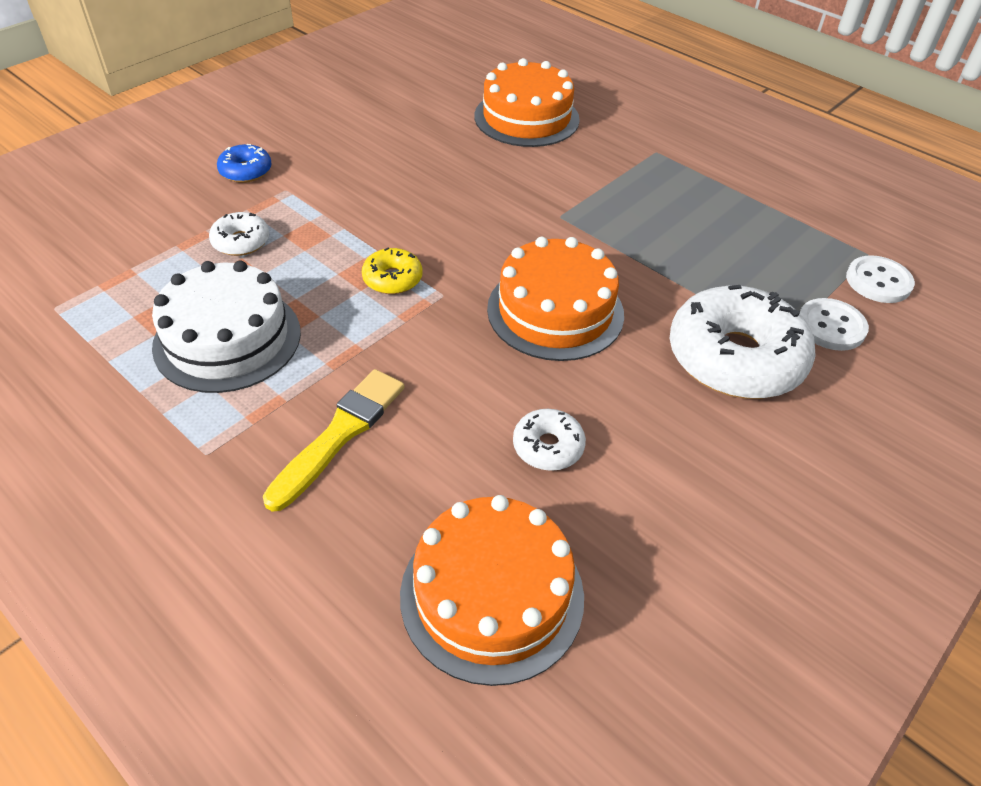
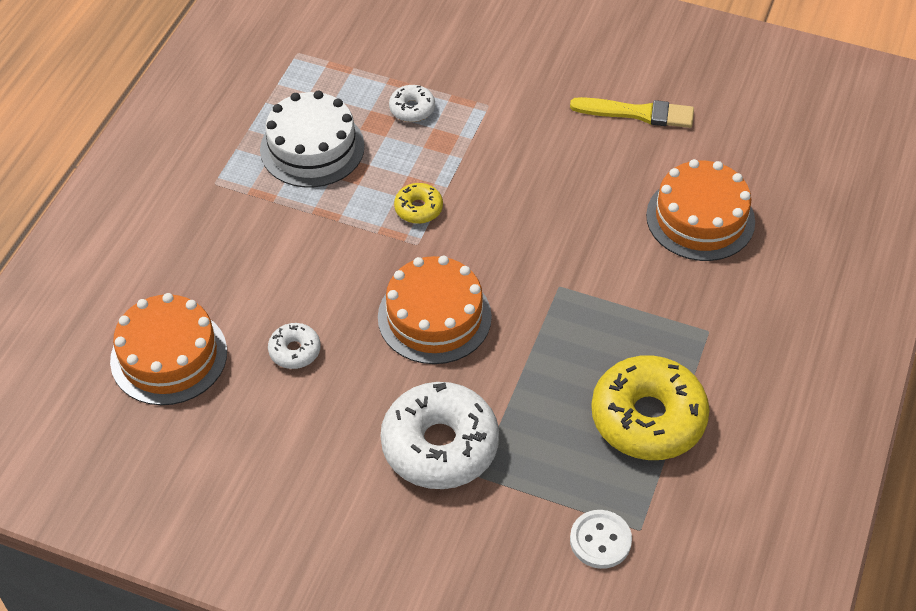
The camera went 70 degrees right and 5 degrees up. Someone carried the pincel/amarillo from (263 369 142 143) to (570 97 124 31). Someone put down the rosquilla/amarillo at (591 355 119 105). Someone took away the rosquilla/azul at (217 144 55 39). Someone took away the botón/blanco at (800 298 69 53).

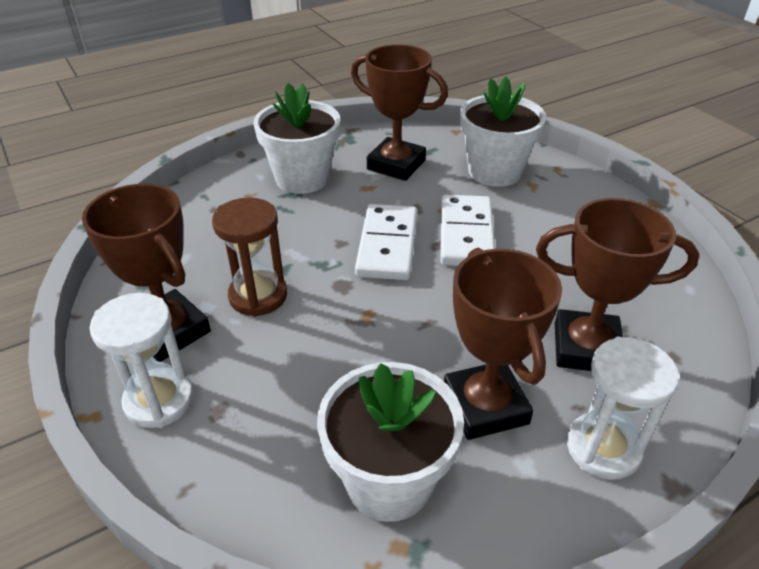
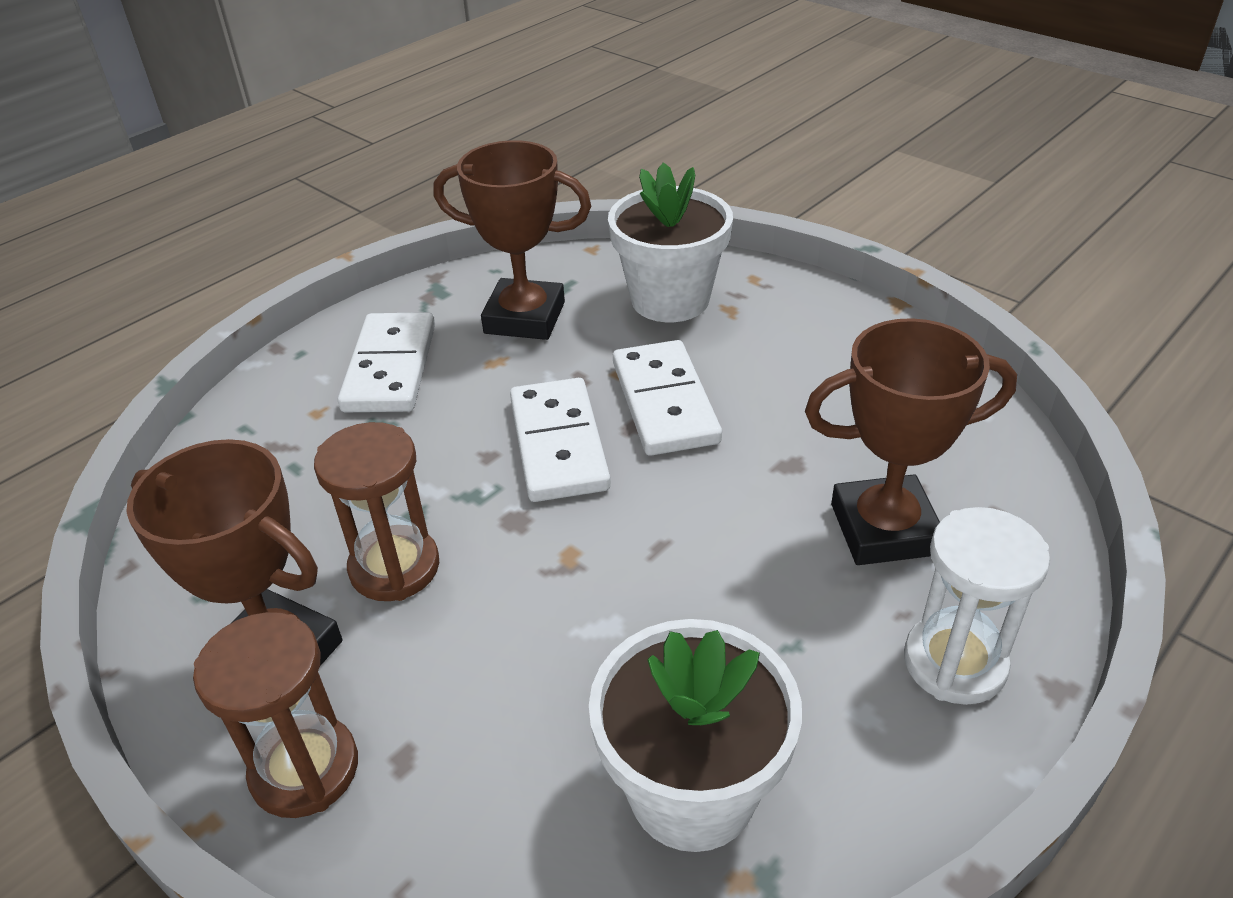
The camera went 15 degrees left and 0 degrees up. Someone repainted the reloj de arena/blanco at (90 293 104 135), which became the reloj de arena/marrón at (193 612 165 206). Someone swapped the maceta/blanco at (254 83 86 111) for the ficha de dominó/blanco at (338 312 97 100). Someone took away the trofeo/marrón at (444 248 118 192).

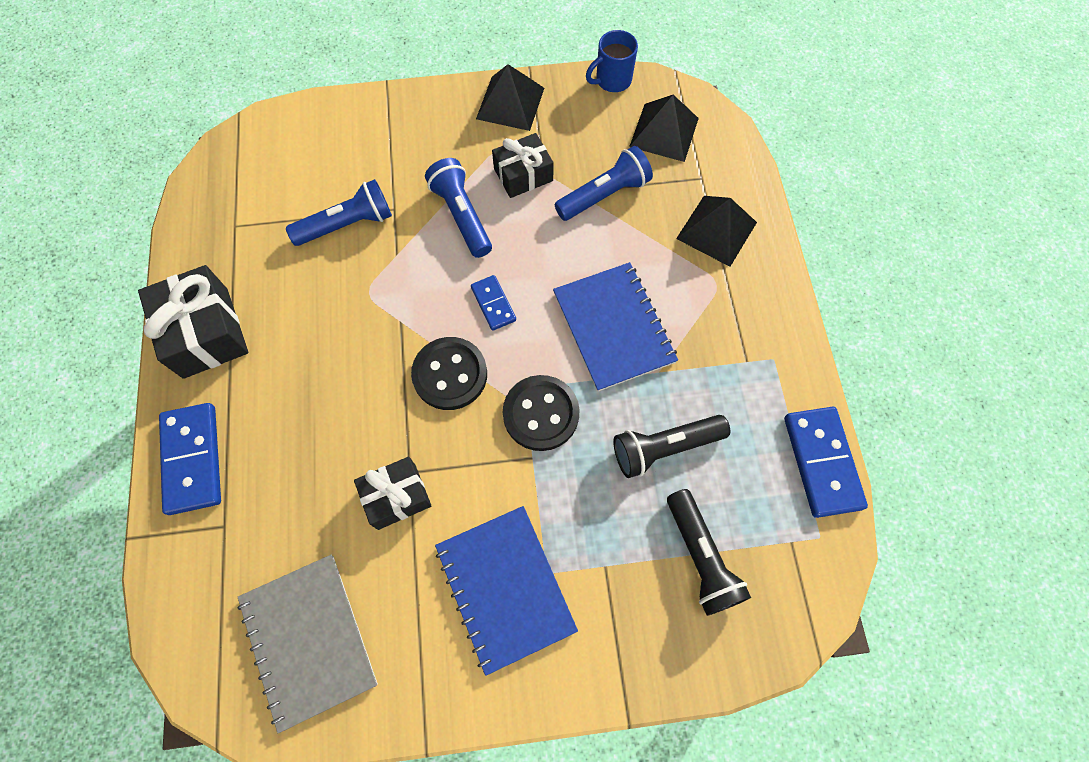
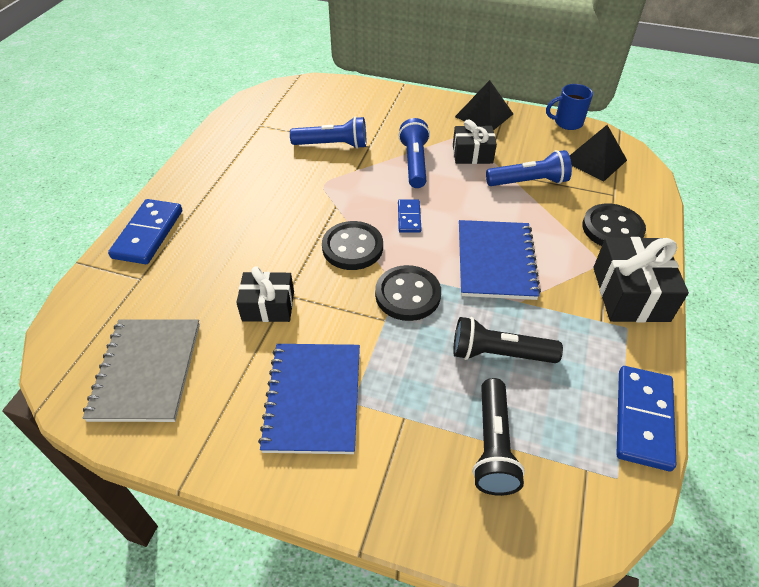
The camera went 25 degrees right and 20 degrees down. Someone swapped the pirámide/negro at (676 196 81 71) for the botón/negro at (582 204 64 42). Someone carried the regalo/negro from (138 265 110 114) to (593 237 96 86).

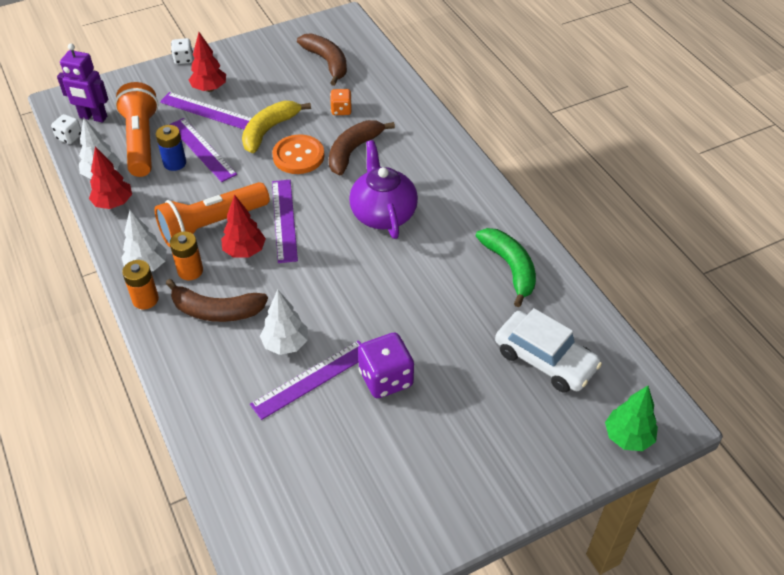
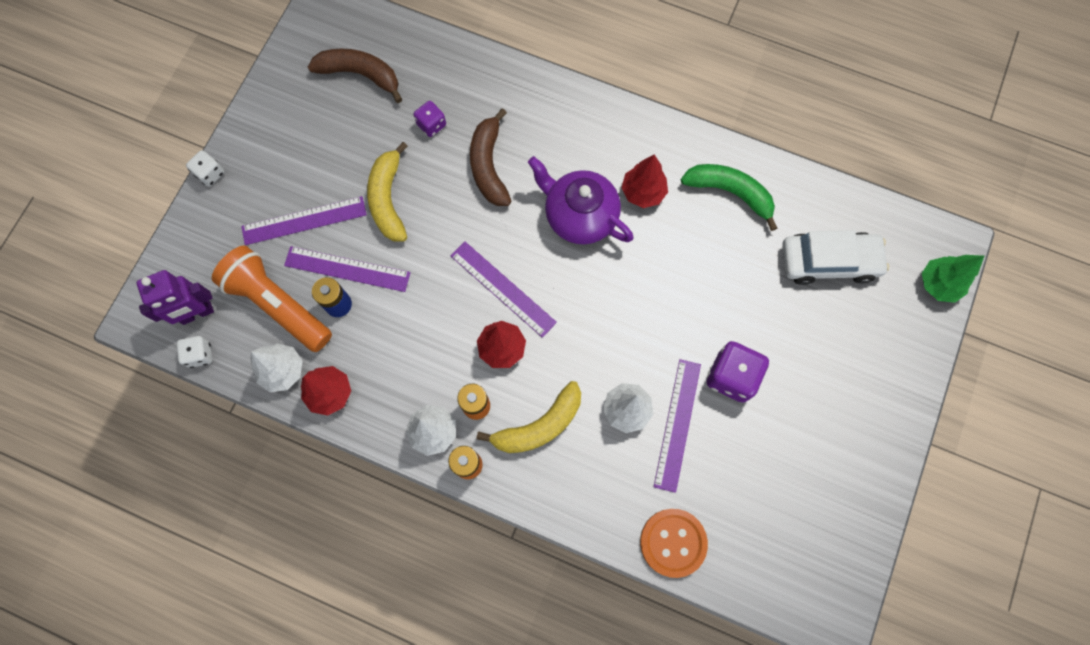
The camera went 40 degrees left and 25 degrees up. Someone repainted the dado/naranja at (330 89 22 26), which became the dado/morado at (414 101 32 36). Someone repainted the plátano/marrón at (166 279 102 43), which became the plátano/amarillo at (476 381 105 72). Someone carried the árbol/rojo from (189 32 37 60) to (621 155 47 53). Someone carried the botón/naranja from (272 134 52 40) to (640 509 68 69). Someone took away the lámpara de mano/naranja at (155 182 115 66).

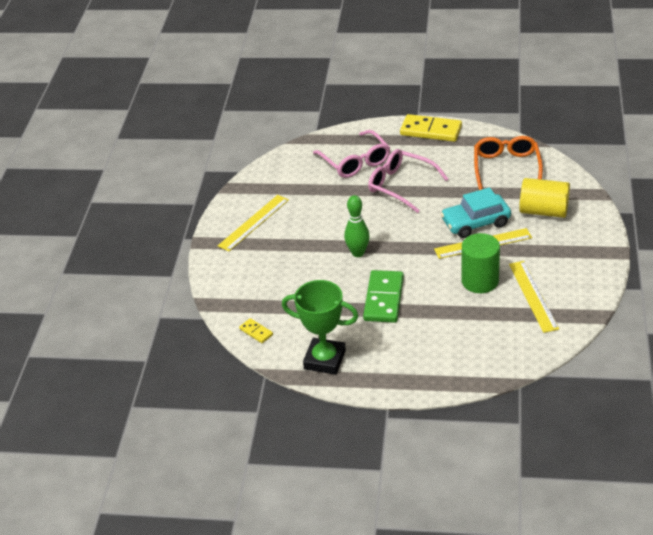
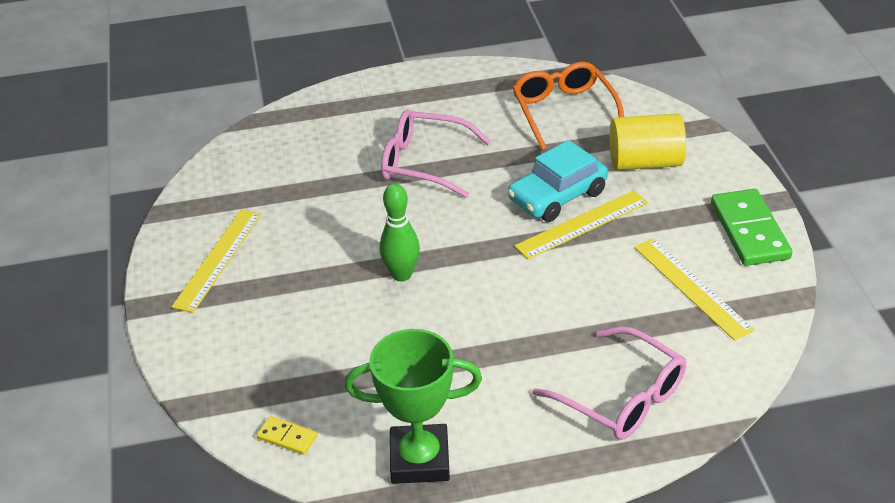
The camera went 20 degrees left and 0 degrees up. Someone carried the gafas/rosa from (313 130 77 48) to (532 326 154 114). Someone carried the ficha de dominó/verde from (363 270 41 53) to (711 189 81 77). Someone took away the ficha de dominó/amarillo at (400 114 62 28). Someone took away the cilindro/verde at (461 233 39 60).

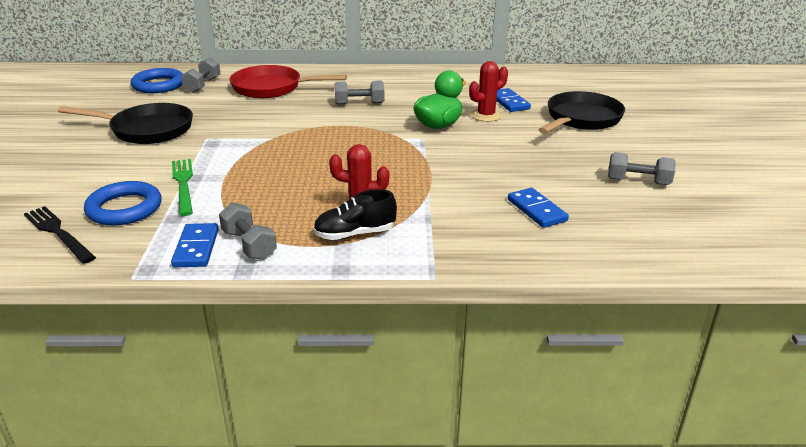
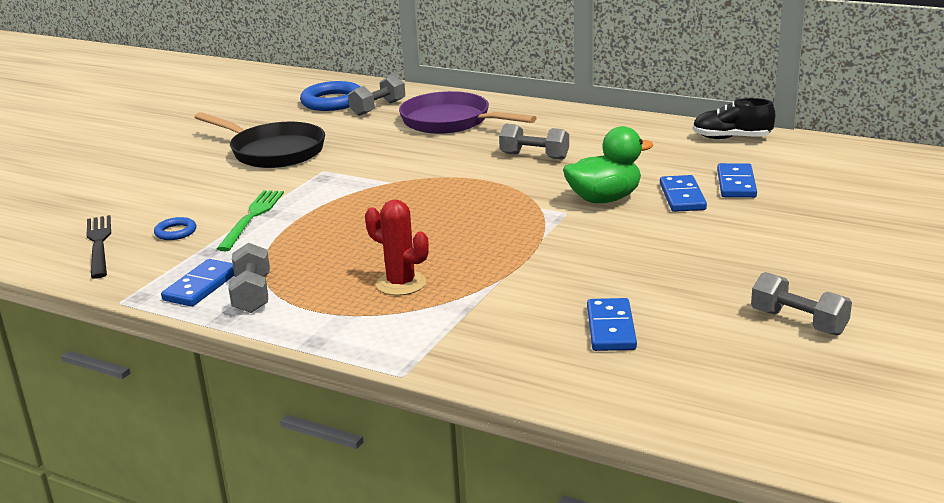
The camera went 30 degrees right and 5 degrees down. Someone scaled the anillo/azul at (84 181 78 45) by 0.51. Someone repainted the sartén/rojo at (229 65 118 33), which became the sartén/morado at (399 91 138 43). Someone swapped the cactus/rojo at (469 61 39 61) for the ficha de dominó/azul at (660 175 47 37). Someone carried the zapato/negro from (313 189 84 51) to (693 98 82 41). Someone took away the sartén/negro at (538 91 87 43).

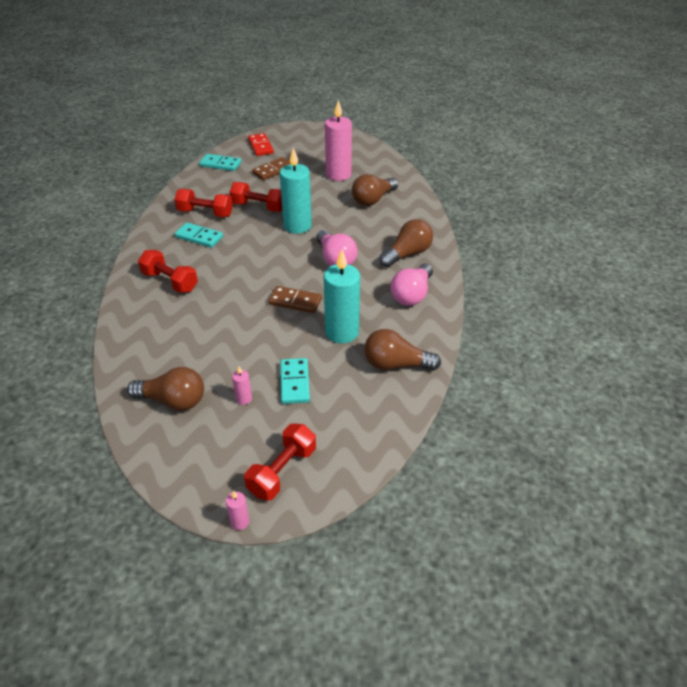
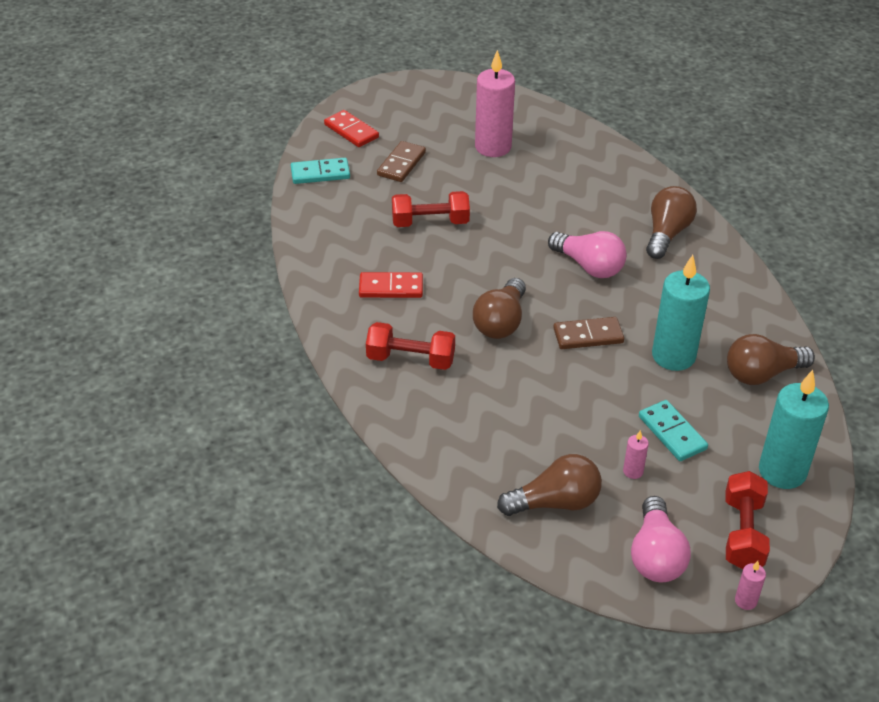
The camera went 25 degrees left and 0 degrees up. Someone repainted the ficha de dominó/turquesa at (175 223 48 25), which became the ficha de dominó/rojo at (359 272 64 26). Someone carried the bombilla/marrón from (352 174 46 32) to (473 278 53 61). Someone carried the bombilla/rosa from (390 263 43 43) to (631 496 60 86). Someone carried the vela/turquesa from (280 148 32 86) to (759 370 70 119). Someone took away the mancuerna/rojo at (174 189 59 28).

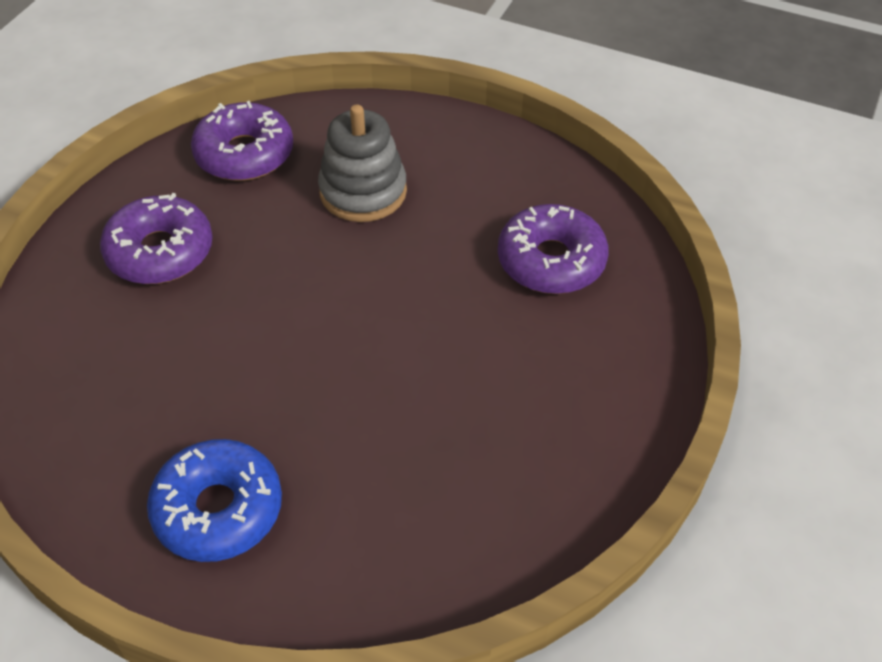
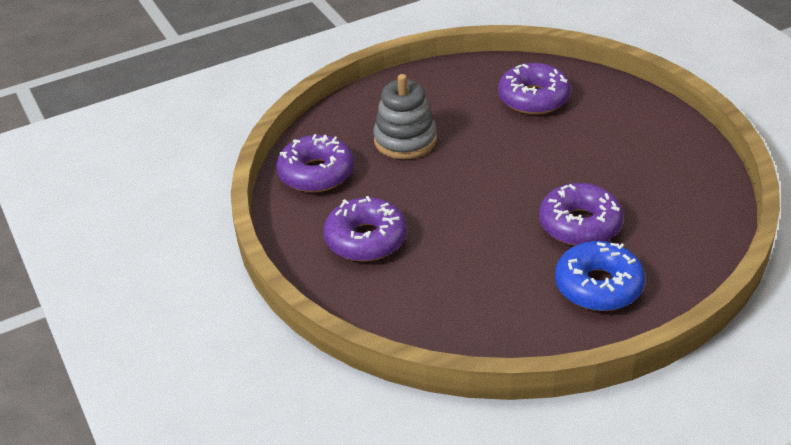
The camera went 50 degrees left and 10 degrees down. Someone put down the rosquilla/morado at (539 183 84 63).

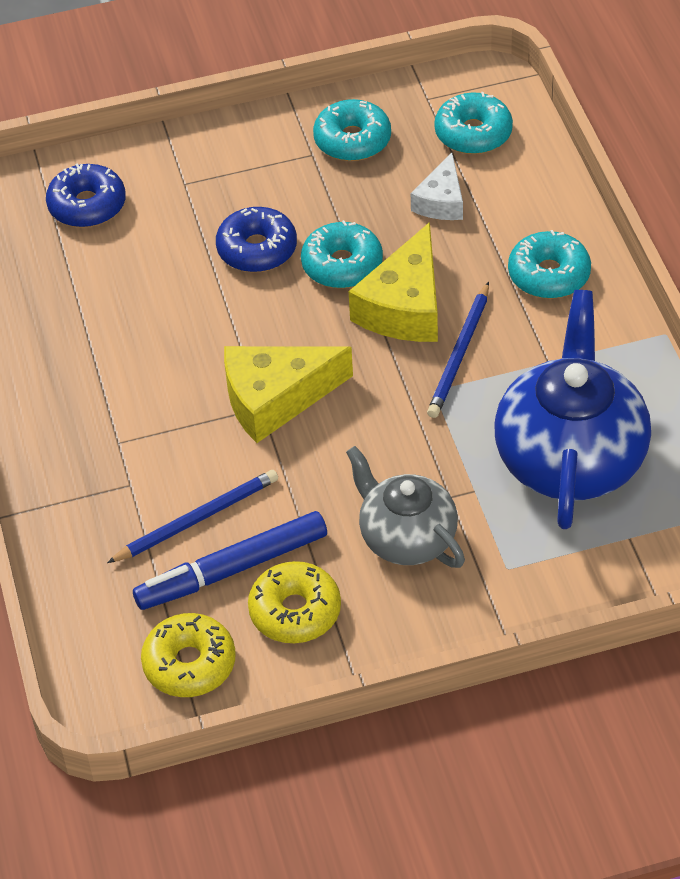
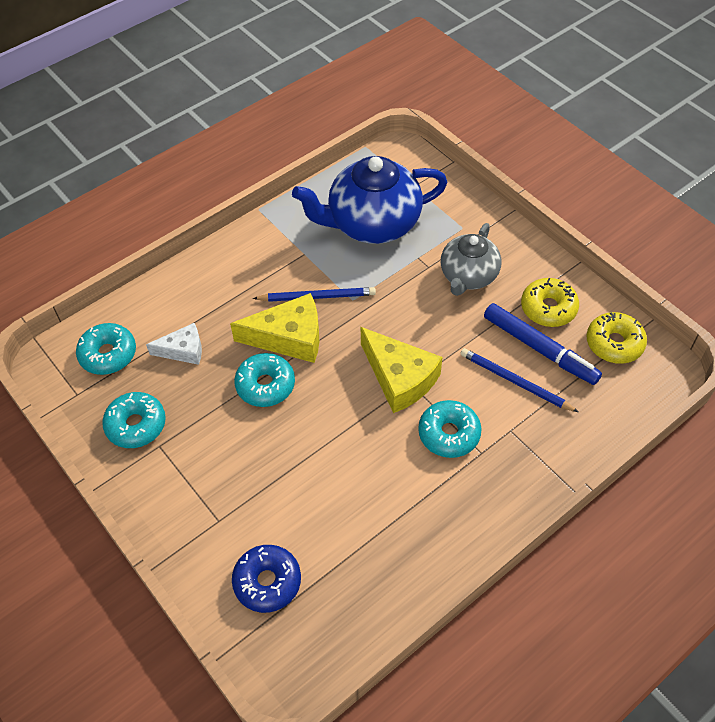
The camera went 115 degrees left and 5 degrees up. Someone carried the rosquilla/turquesa from (508 230 83 69) to (418 400 64 58). Someone took away the rosquilla/azul at (216 207 81 65).

